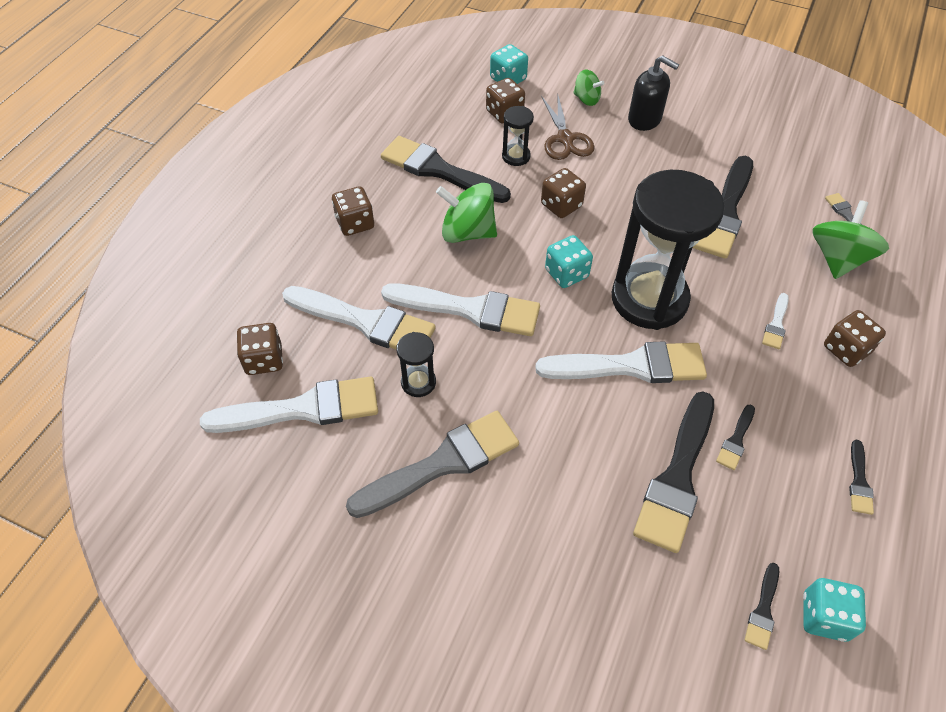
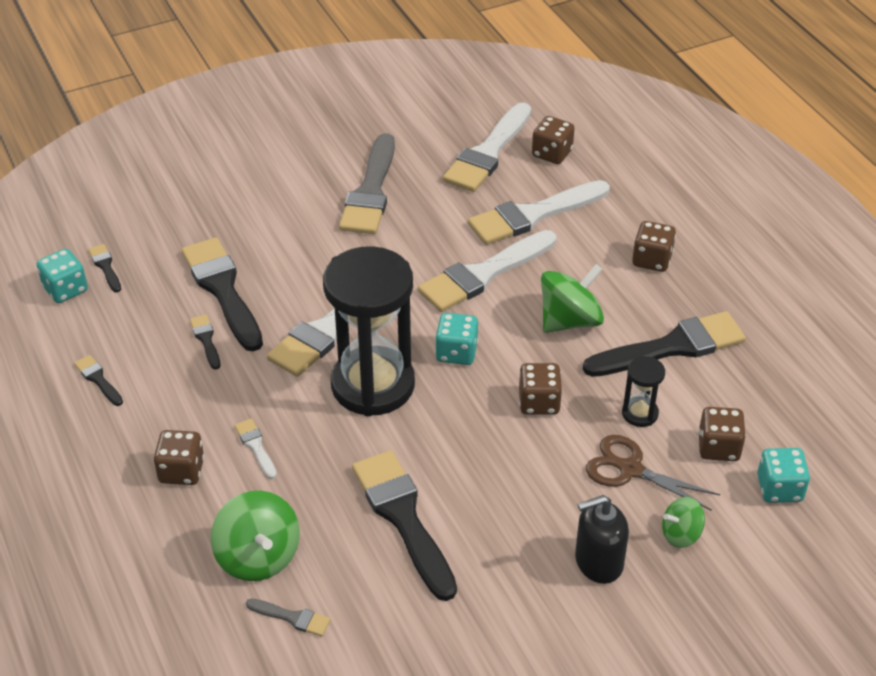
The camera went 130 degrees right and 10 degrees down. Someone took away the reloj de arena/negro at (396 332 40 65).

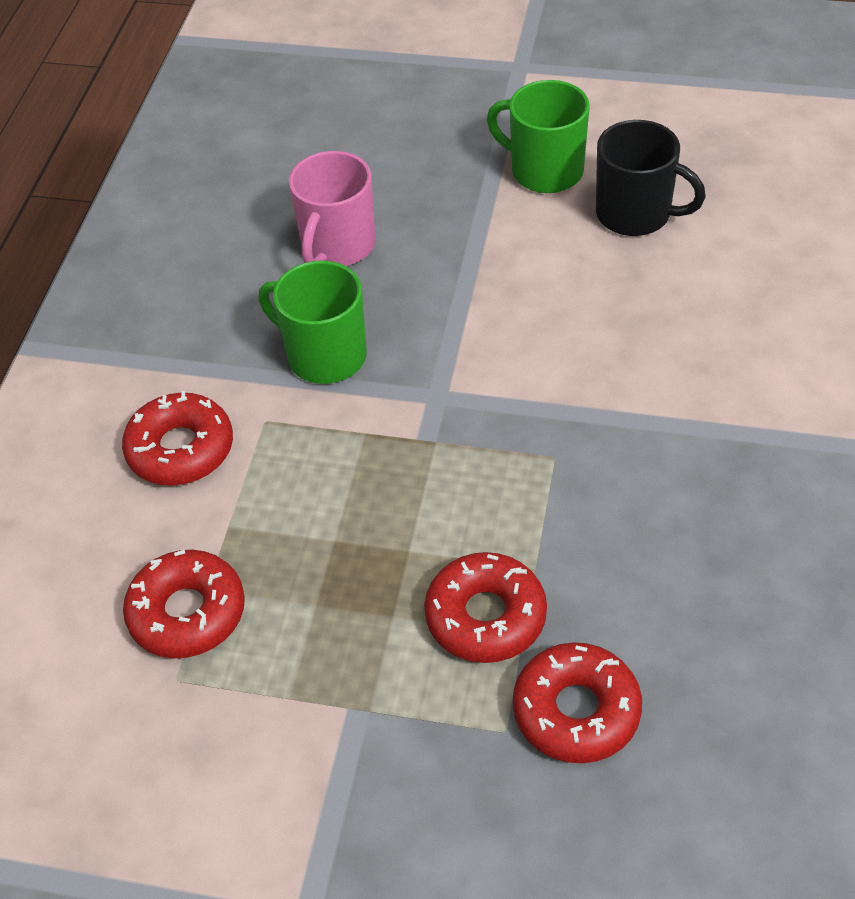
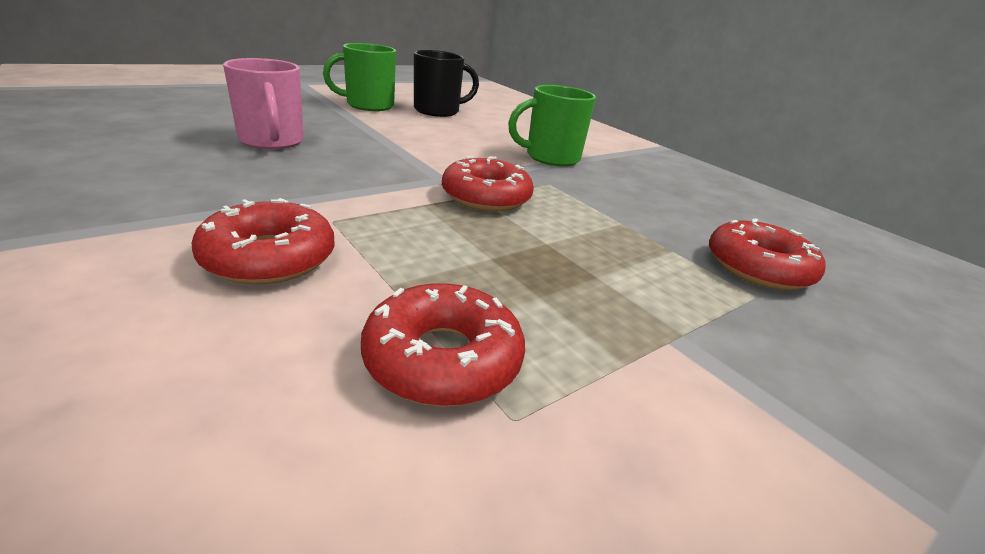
The camera went 55 degrees left and 20 degrees down. Someone carried the rosquilla/rojo from (424 552 123 111) to (442 156 92 55). Someone carried the taza/verde from (258 260 109 124) to (508 85 88 81).

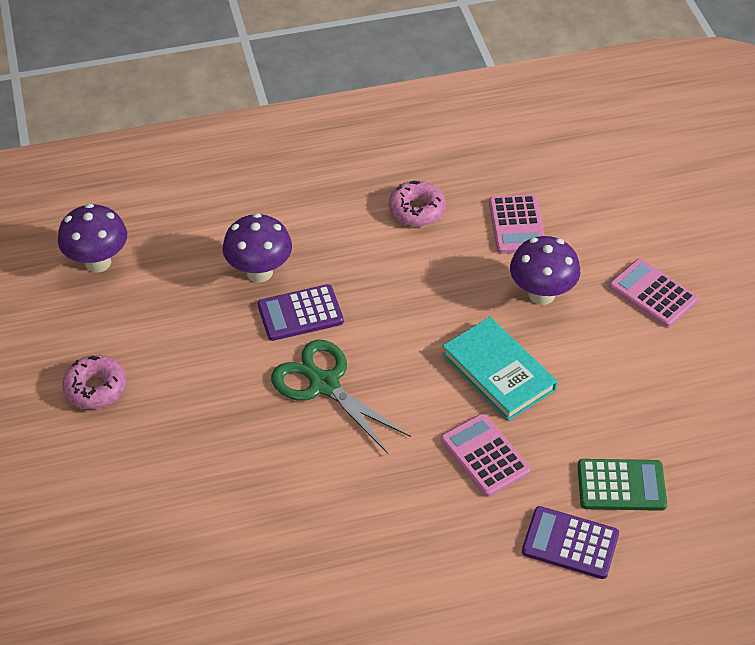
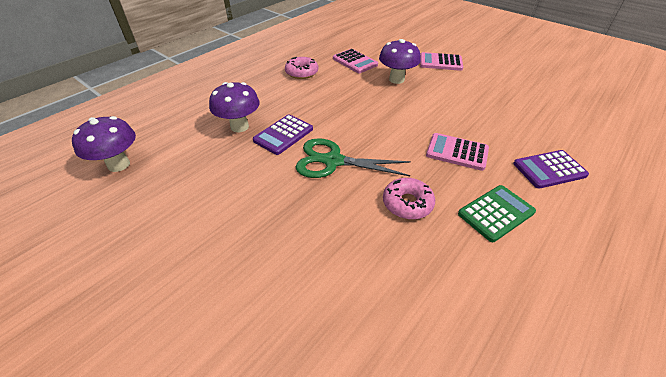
The camera went 35 degrees left and 5 degrees down. Someone carried the rosquilla/rosa from (62 355 65 54) to (383 178 52 41). Someone carried the calculadora/verde from (578 459 89 52) to (458 185 78 57). Someone took away the libro/turquesa at (442 317 115 104).

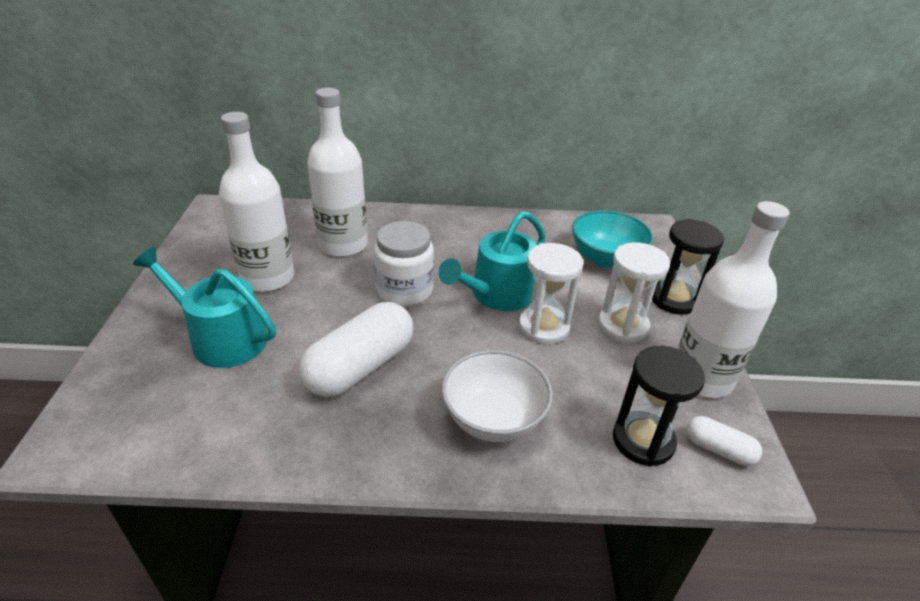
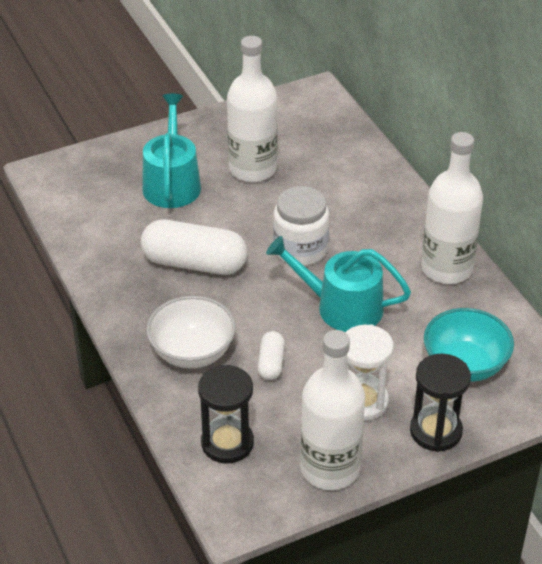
The camera went 65 degrees right and 5 degrees up. Someone carried the cápsula/blanco from (686 416 76 50) to (258 331 27 49). Someone carried the botella/blanco from (307 88 61 169) to (421 132 62 152). Someone took away the reloj de arena/blanco at (519 243 64 101).

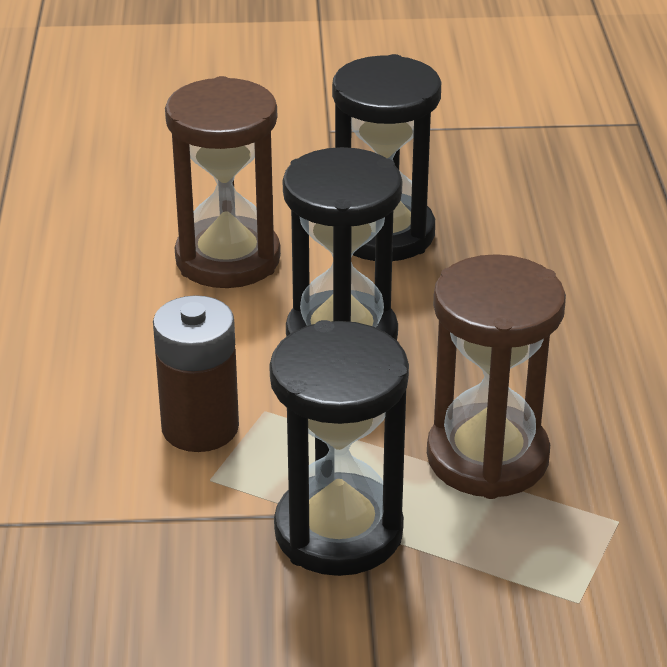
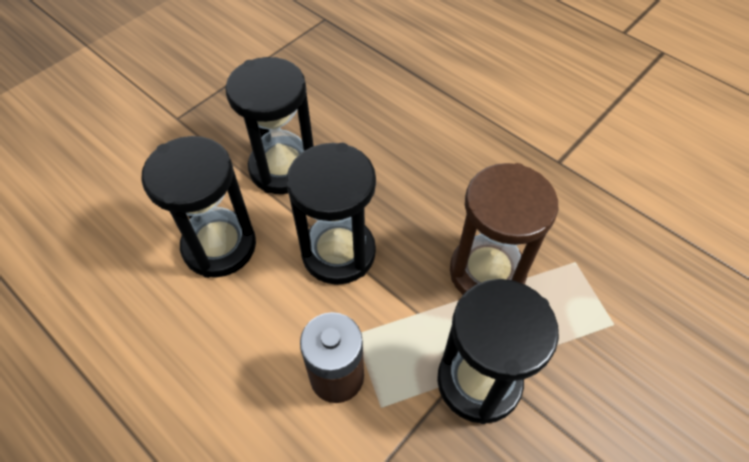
The camera went 45 degrees left and 20 degrees up. Someone repainted the reloj de arena/marrón at (165 76 116 212), which became the reloj de arena/negro at (141 136 115 142).

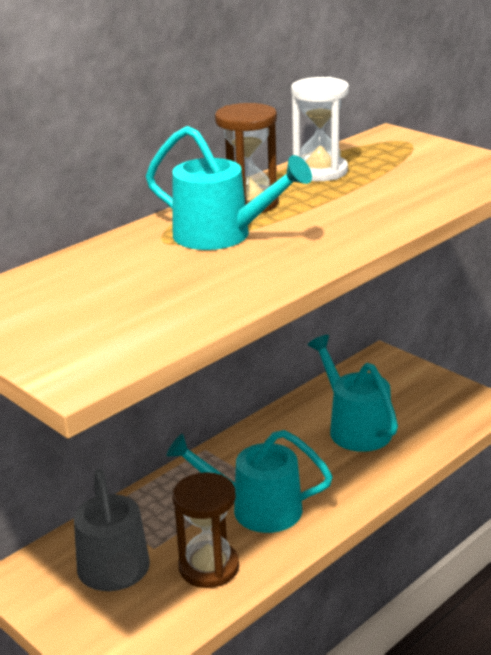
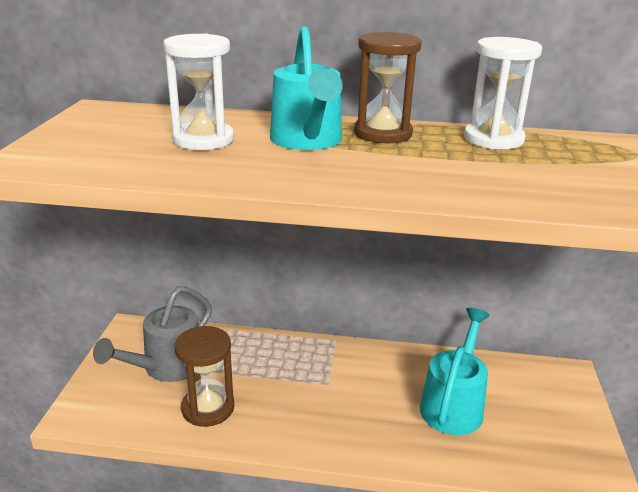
The camera went 50 degrees right and 0 degrees up. Someone put down the reloj de arena/blanco at (163 34 71 116). Someone took away the regadera/turquesa at (167 430 166 103).

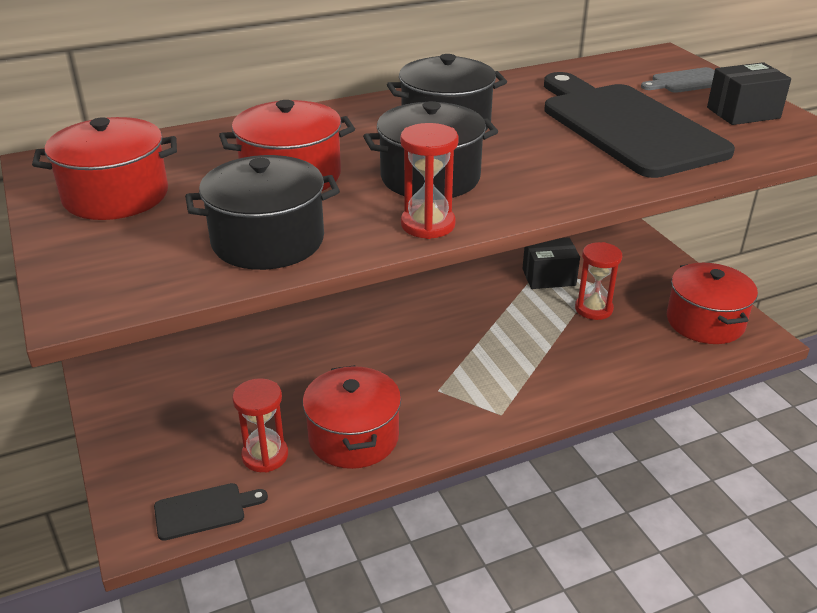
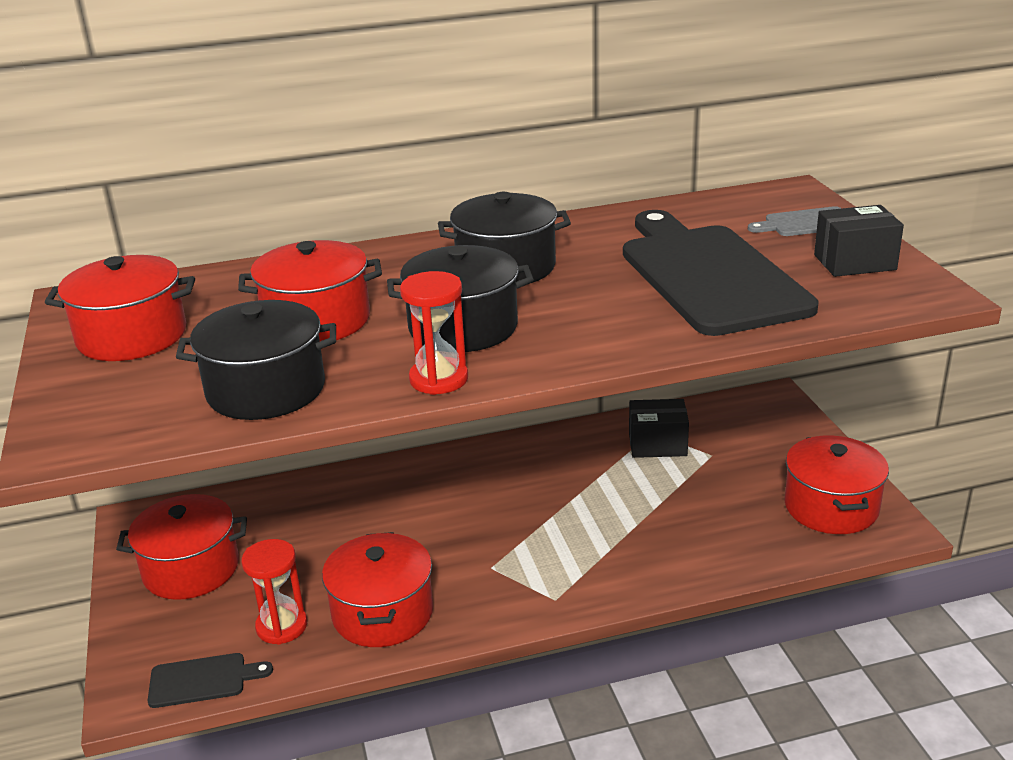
The camera went 10 degrees right and 5 degrees down. Someone put down the olla/rojo at (116 494 131 106). Someone took away the reloj de arena/rojo at (575 242 47 78).

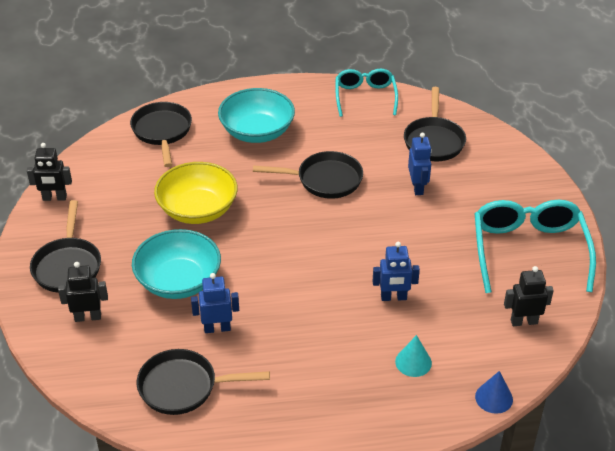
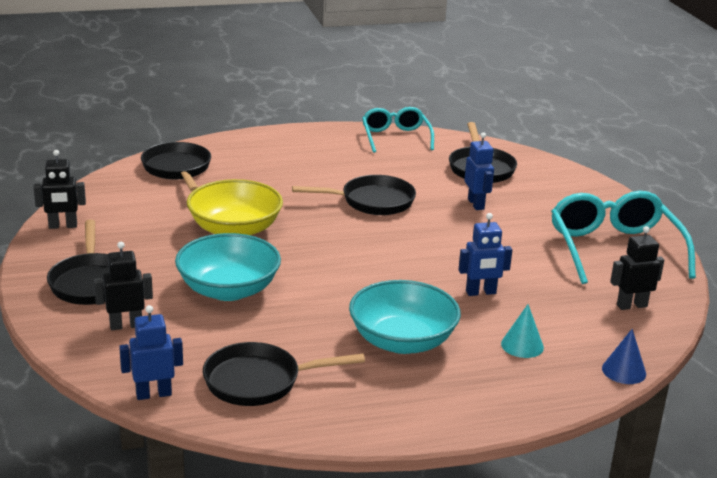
The camera went 10 degrees left and 15 degrees down. Someone carried the robot/azul from (191 273 48 60) to (119 305 64 95). Someone carried the cuenco/turquesa from (218 88 77 55) to (349 280 112 74).

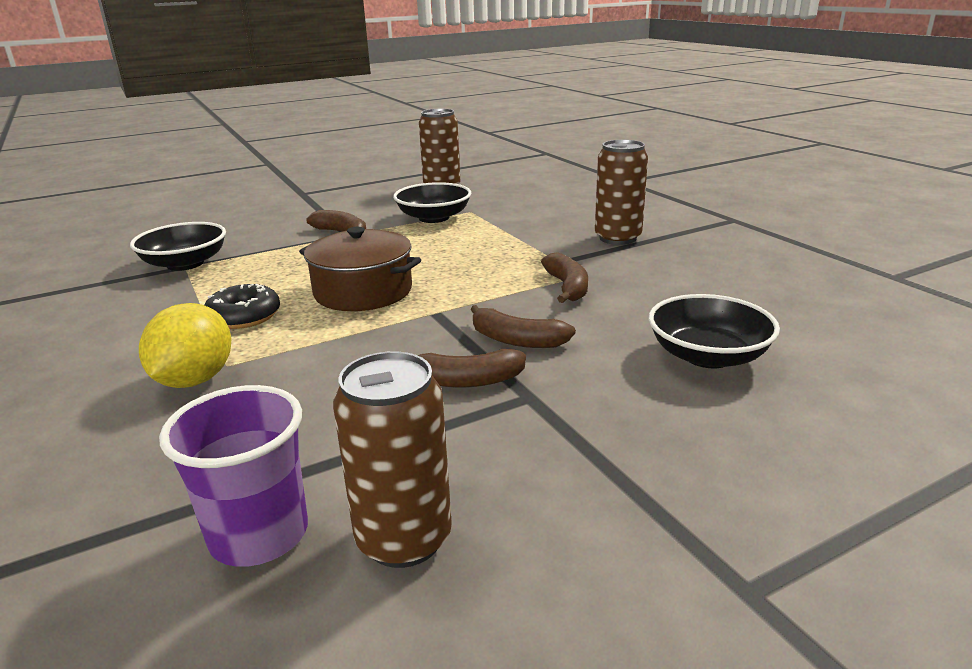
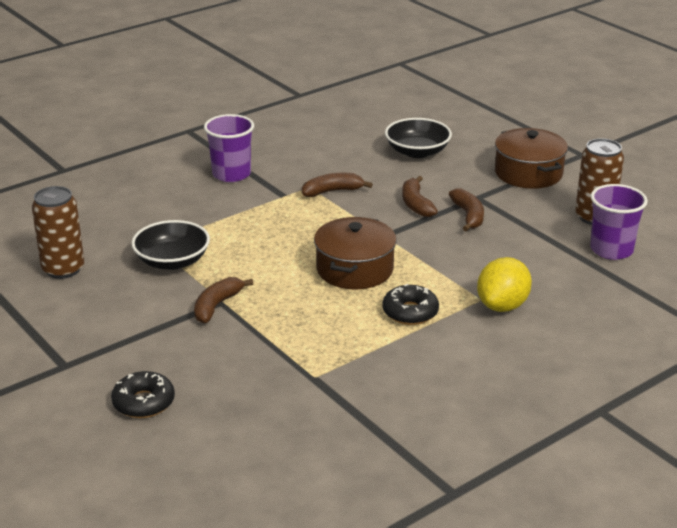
The camera went 100 degrees left and 5 degrees up. Someone put down the rosquilla/negro at (111 371 64 47). Someone swapped the lata/marrón at (595 140 53 105) for the vaso/morado at (204 114 50 68). Someone rotated the plátano/marrón at (470 305 106 43) by 150 degrees clockwise. Someone rotated the limón/amarillo at (139 303 92 85) by 60 degrees counterclockwise. Someone put down the olla/marrón at (495 128 73 61). Someone took away the cuenco/negro at (130 222 96 49).

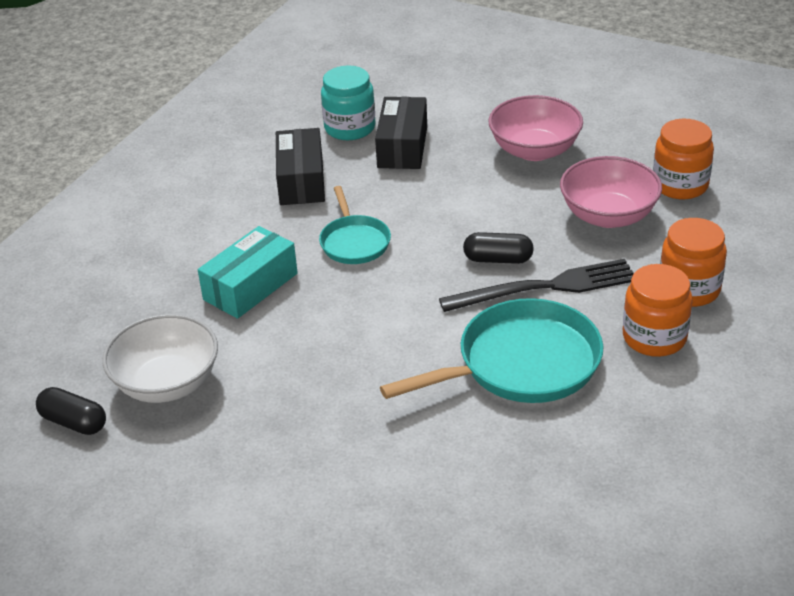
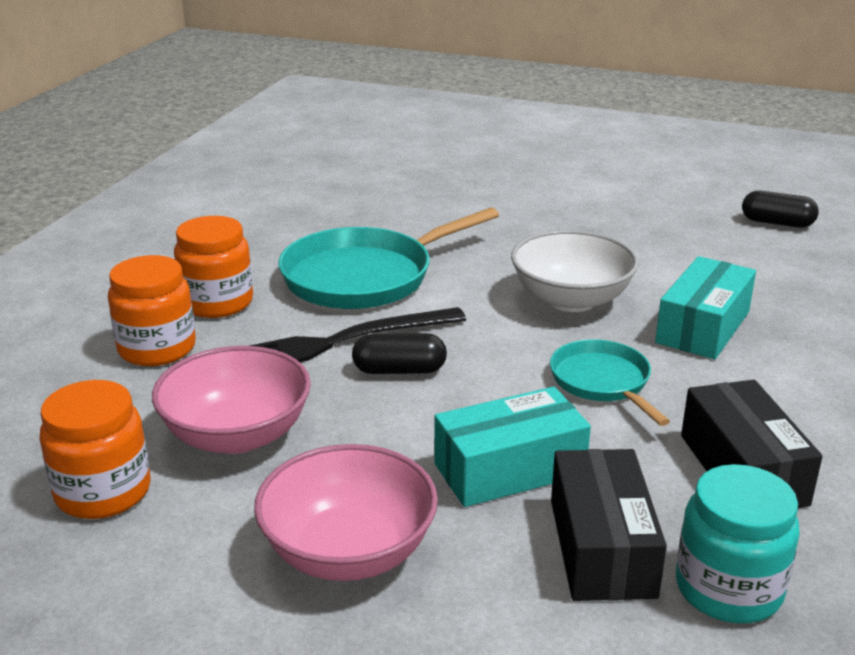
The camera went 170 degrees right and 10 degrees down. Someone put down the caja/turquesa at (434 387 157 120). Someone carried the cuenco/blanco from (102 314 116 89) to (511 230 128 82).

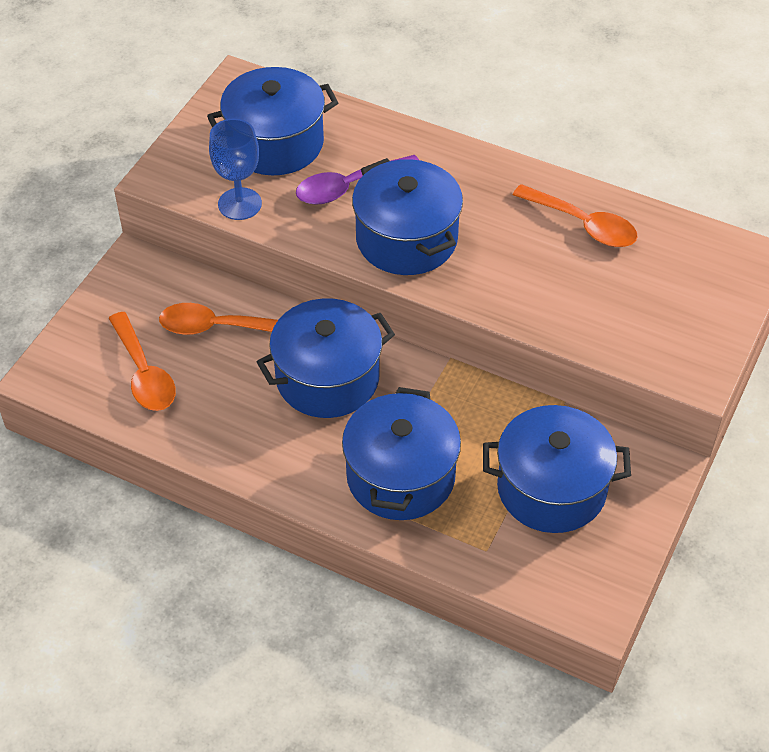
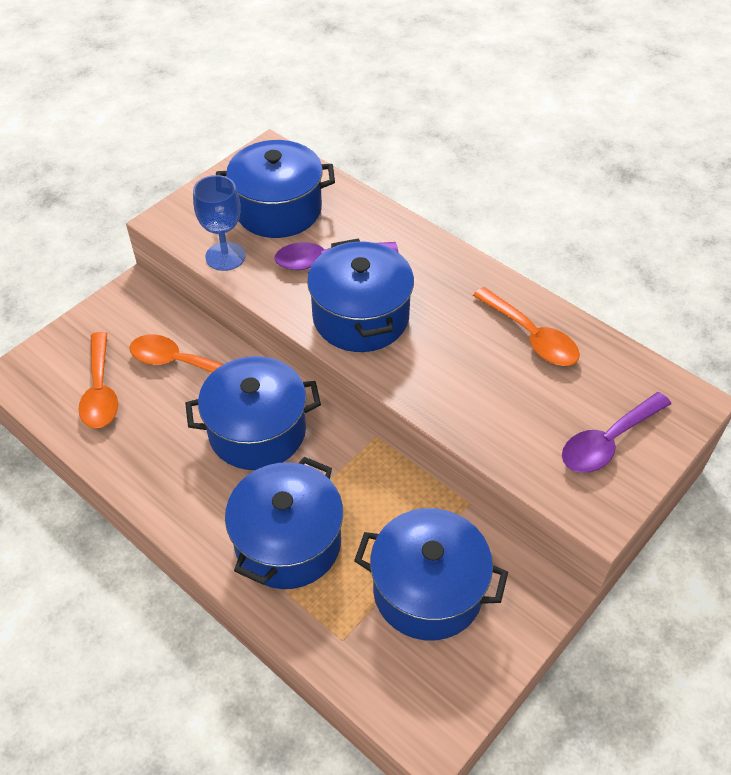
The camera went 15 degrees right and 0 degrees up. Someone put down the cuchara/morado at (562 392 109 81).

